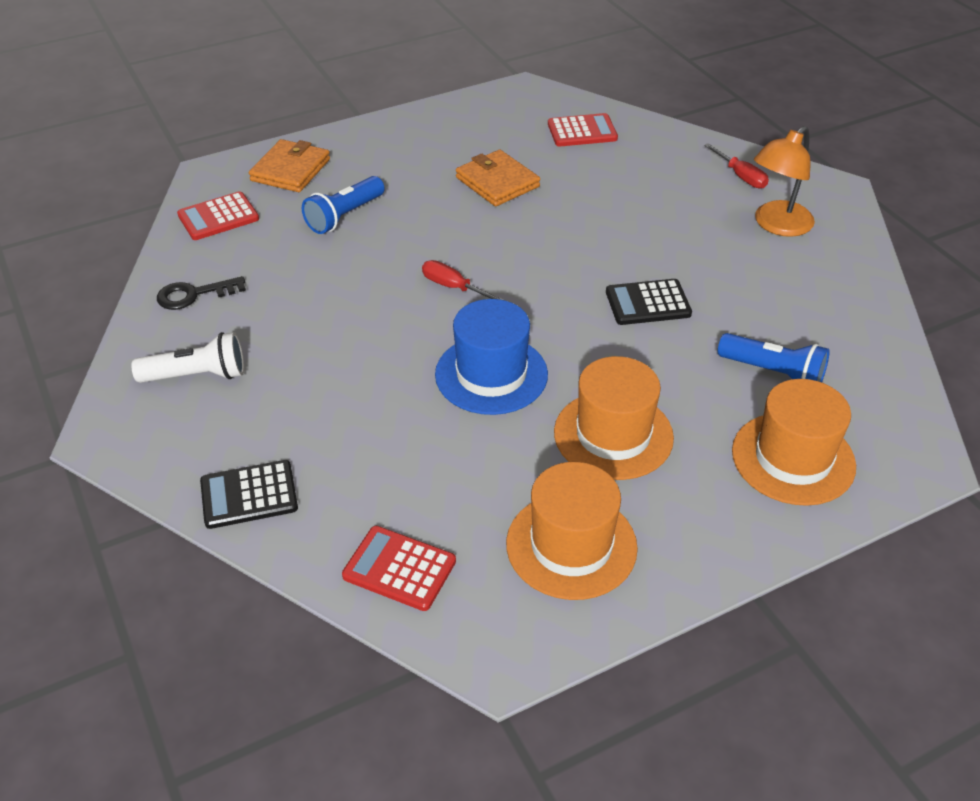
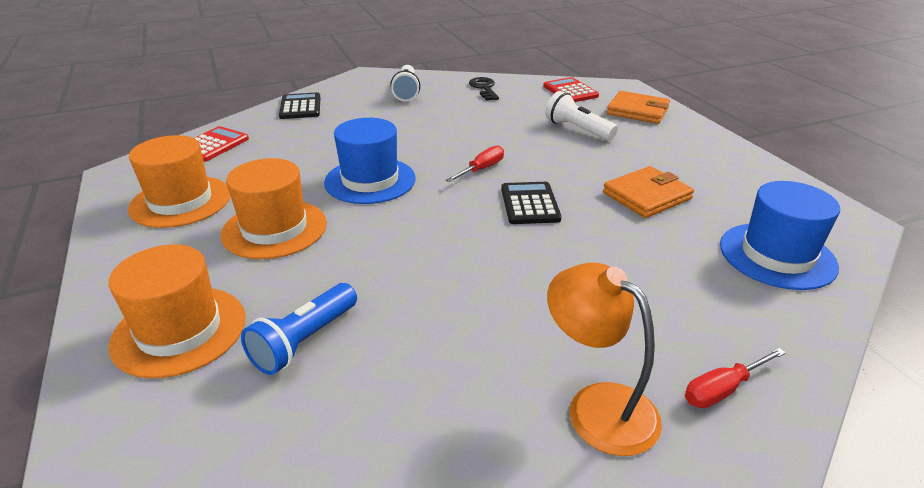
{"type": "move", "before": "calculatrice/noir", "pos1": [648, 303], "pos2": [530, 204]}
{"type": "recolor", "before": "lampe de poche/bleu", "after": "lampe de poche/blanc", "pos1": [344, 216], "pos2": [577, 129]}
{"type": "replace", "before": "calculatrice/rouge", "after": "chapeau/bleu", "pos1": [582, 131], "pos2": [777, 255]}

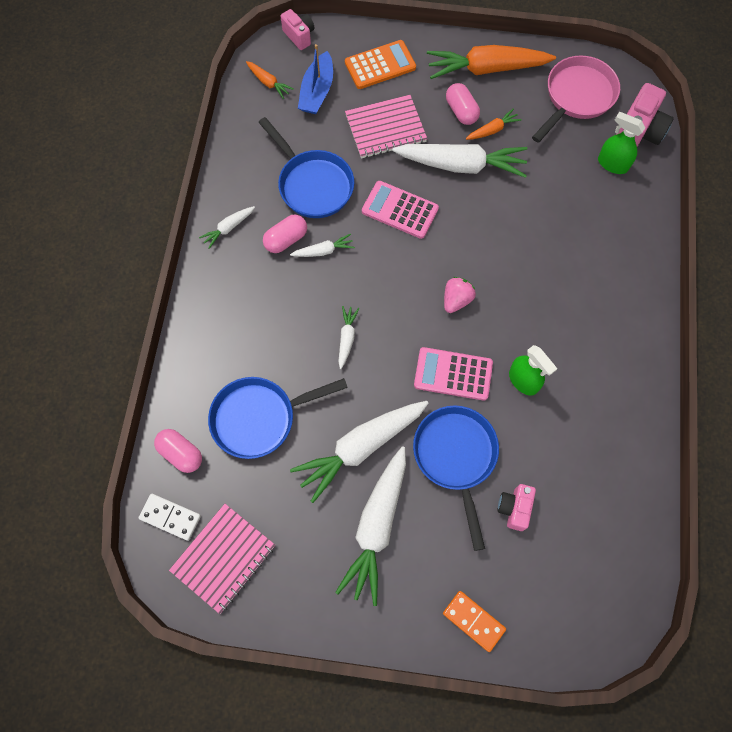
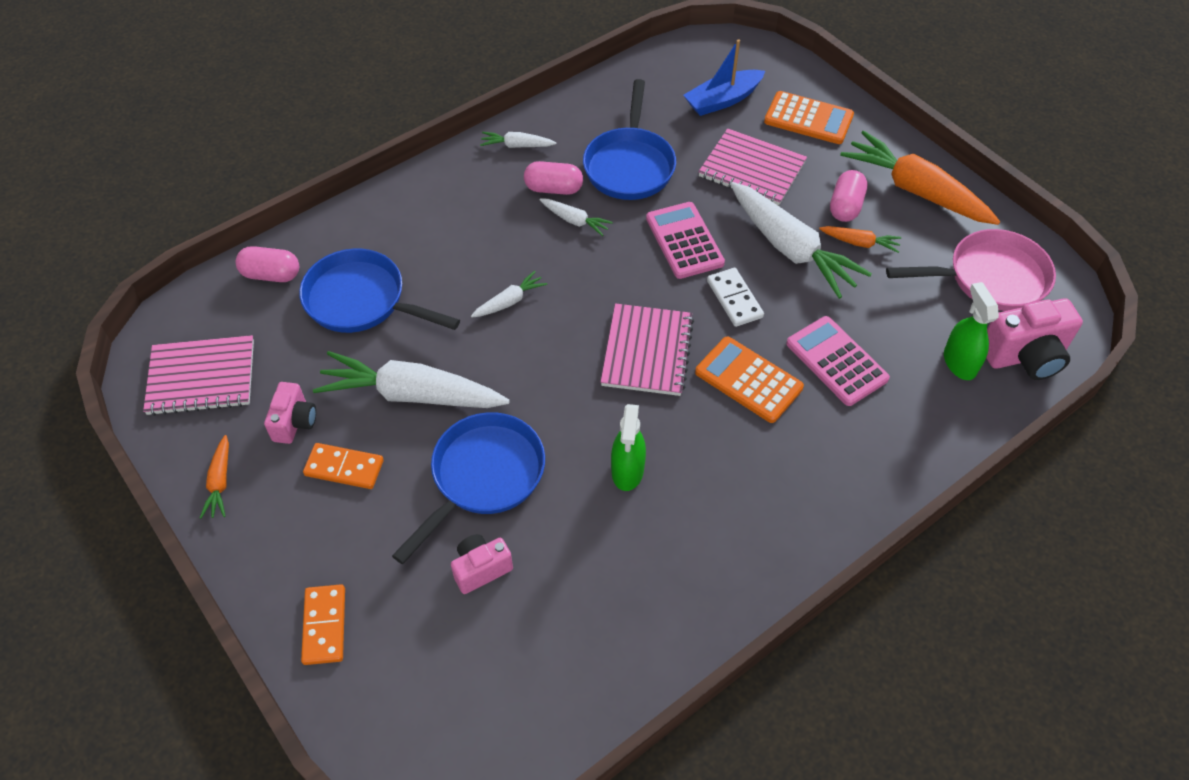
{"type": "move", "before": "carotte/orange", "pos1": [268, 83], "pos2": [220, 482]}
{"type": "rotate", "before": "gélule/rose", "pos1": [181, 453], "pos2": [271, 275], "turn": -75}
{"type": "move", "before": "appareil photo/rose", "pos1": [299, 36], "pos2": [294, 422]}
{"type": "replace", "before": "carotte/blanc", "after": "domino/orange", "pos1": [376, 527], "pos2": [344, 468]}
{"type": "replace", "before": "fraise/rose", "after": "carnet/rose", "pos1": [456, 300], "pos2": [647, 351]}
{"type": "insert", "after": "calculatrice/orange", "pos2": [748, 380]}
{"type": "move", "before": "domino/blanc", "pos1": [170, 517], "pos2": [734, 299]}
{"type": "move", "before": "calculatrice/rose", "pos1": [453, 374], "pos2": [836, 361]}

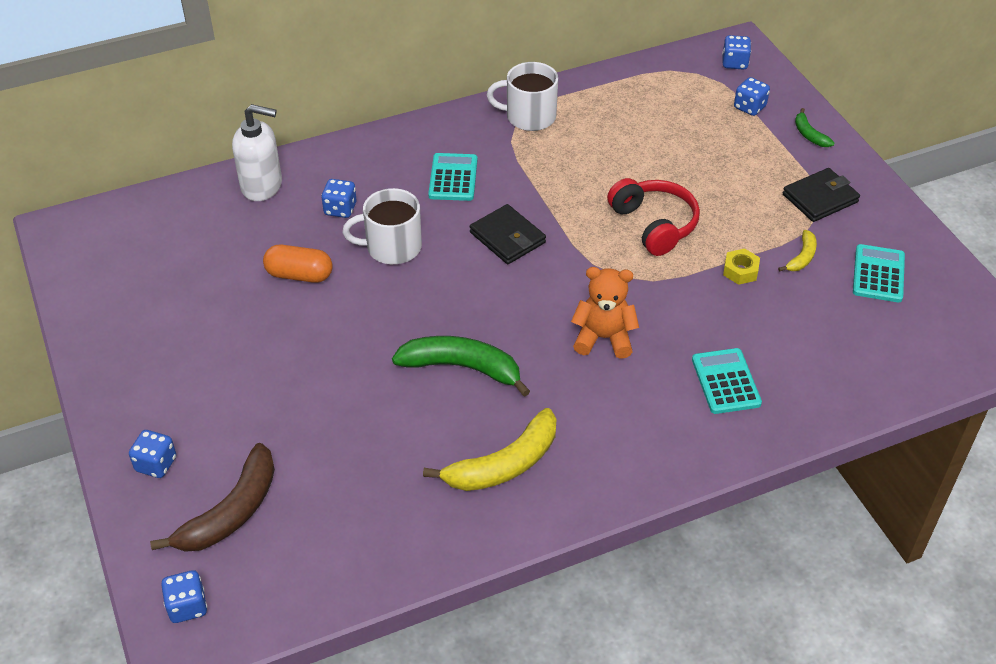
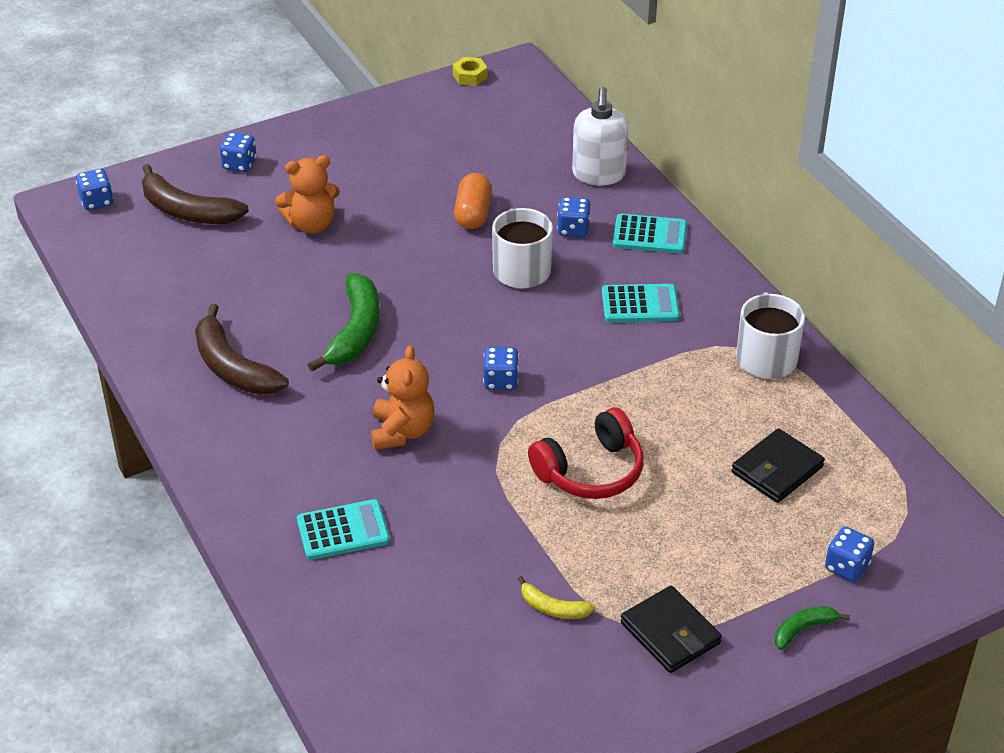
{"type": "recolor", "before": "banane/jaune", "after": "banane/marron", "pos1": [504, 464], "pos2": [233, 367]}
{"type": "insert", "after": "ours en peluche/orange", "pos2": [311, 224]}
{"type": "move", "before": "écrou/jaune", "pos1": [740, 271], "pos2": [470, 76]}
{"type": "move", "before": "dé/bleu", "pos1": [734, 63], "pos2": [500, 381]}
{"type": "move", "before": "calculatrice/turquoise", "pos1": [878, 274], "pos2": [649, 235]}
{"type": "move", "before": "portefeuille/noir", "pos1": [507, 237], "pos2": [777, 470]}

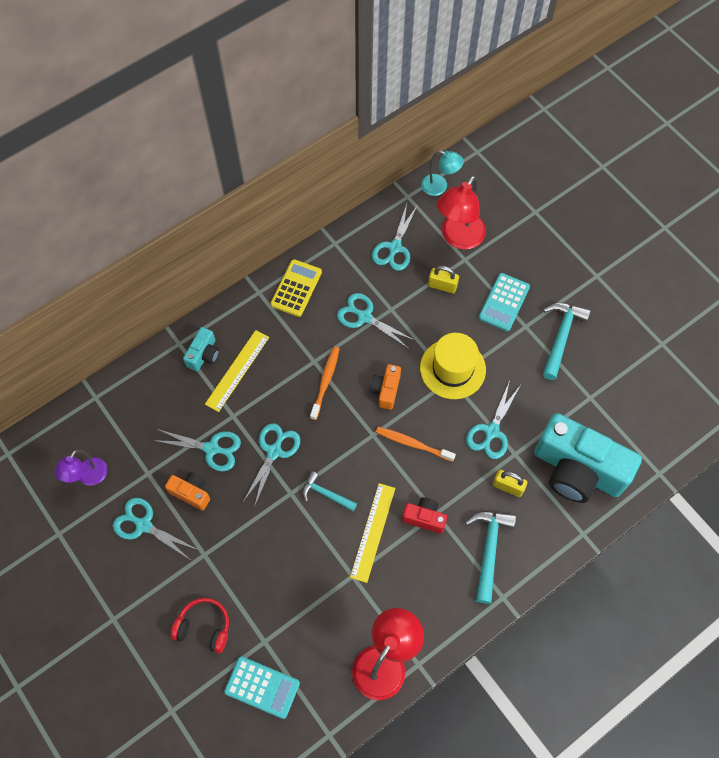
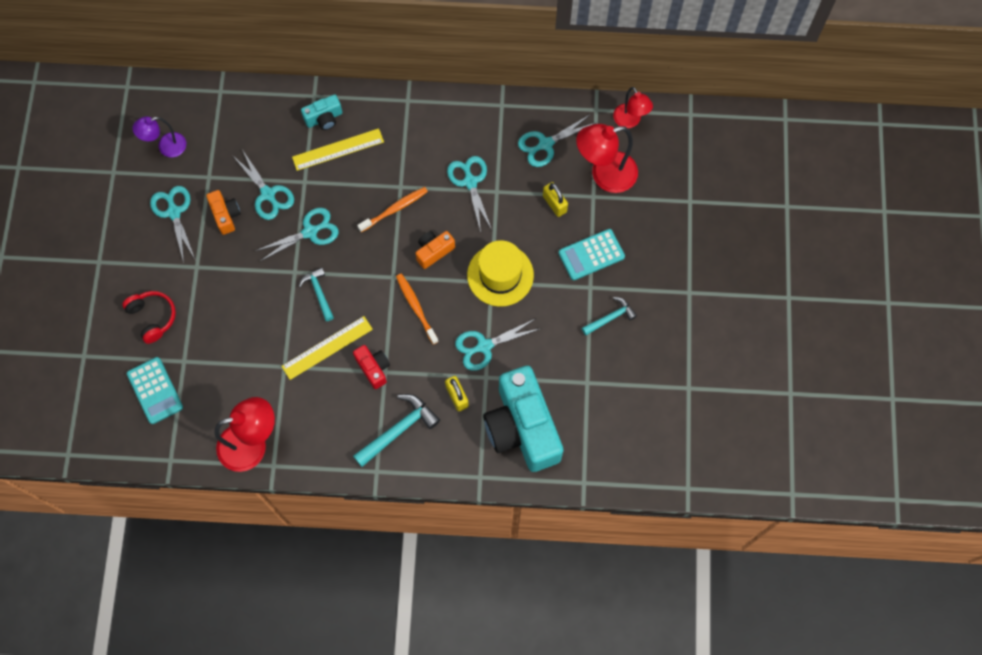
{"type": "resize", "before": "marteau/turquoise", "pos1": [561, 337], "pos2": [610, 318], "scale": 0.63}
{"type": "recolor", "before": "lampe/turquoise", "after": "lampe/rouge", "pos1": [439, 187], "pos2": [630, 121]}
{"type": "delete", "before": "calculatrice/jaune", "pos1": [296, 288]}

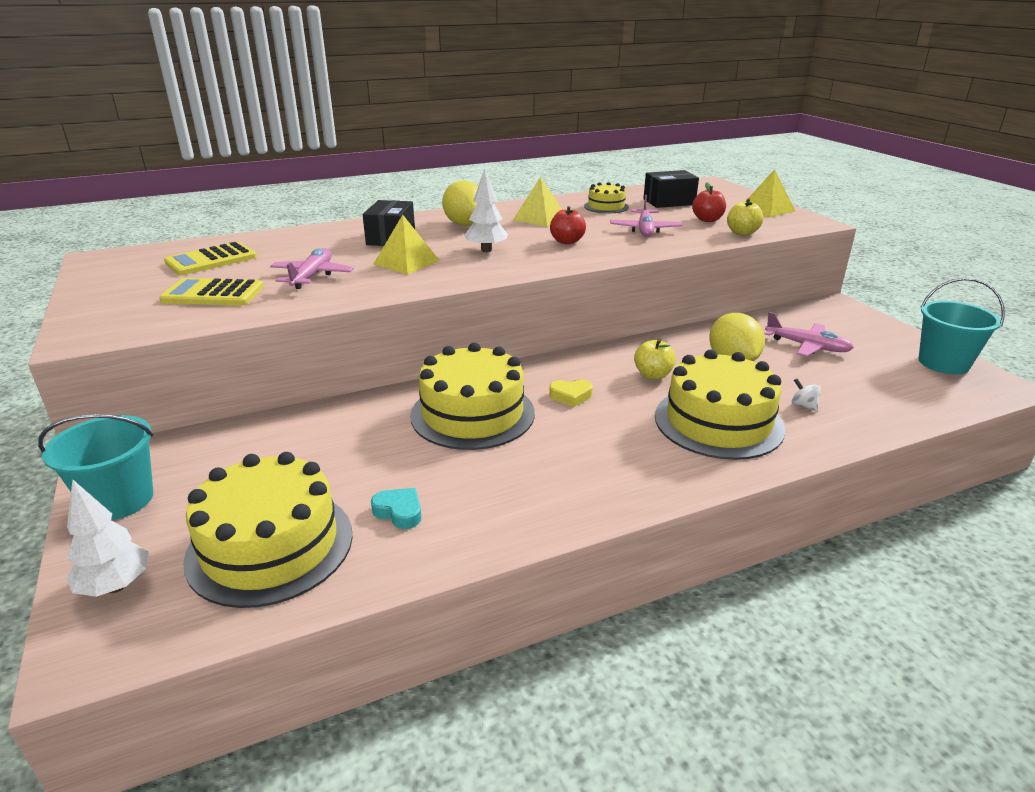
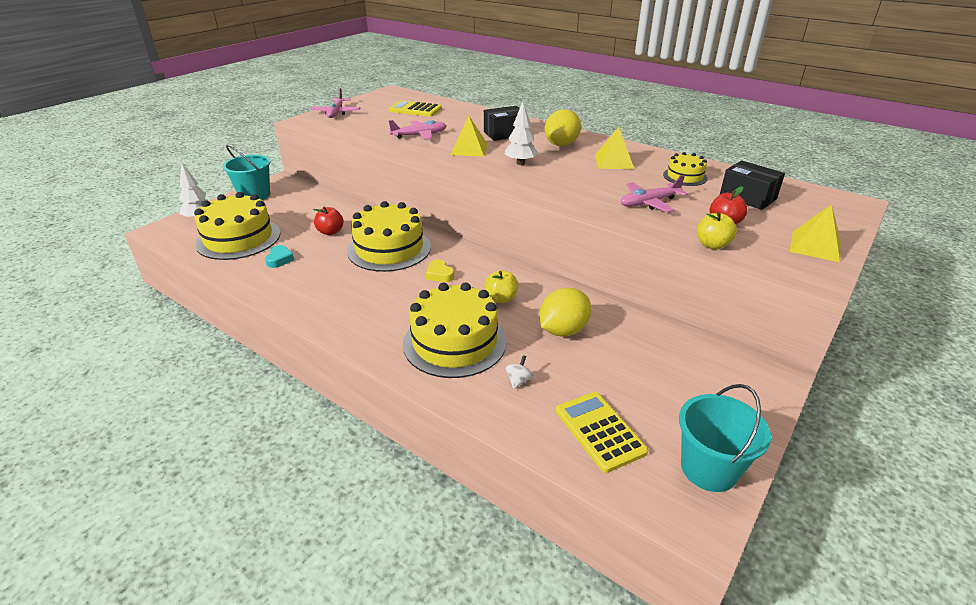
{"type": "move", "before": "avion/rose", "pos1": [807, 346], "pos2": [336, 113]}
{"type": "move", "before": "pomme/rouge", "pos1": [567, 241], "pos2": [330, 232]}
{"type": "move", "before": "calculatrice/jaune", "pos1": [213, 294], "pos2": [599, 431]}

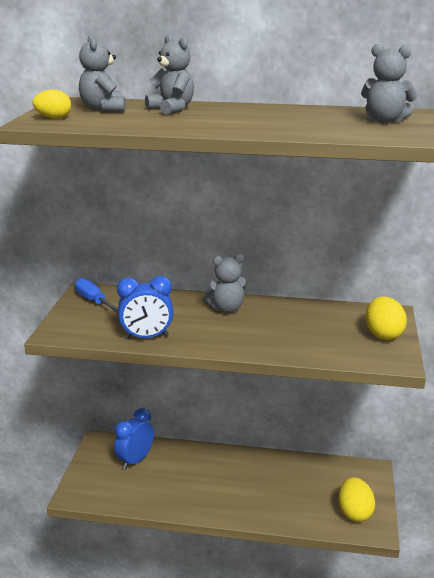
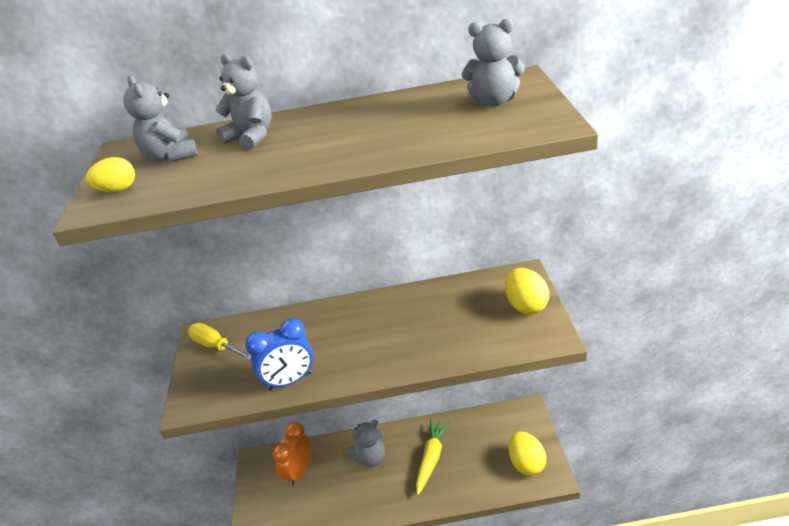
{"type": "recolor", "before": "tournevis/bleu", "after": "tournevis/jaune", "pos1": [93, 301], "pos2": [215, 346]}
{"type": "recolor", "before": "réveil/bleu", "after": "réveil/orange", "pos1": [135, 460], "pos2": [299, 471]}
{"type": "move", "before": "ours en peluche/gris", "pos1": [226, 309], "pos2": [370, 458]}
{"type": "insert", "after": "carotte/jaune", "pos2": [431, 459]}

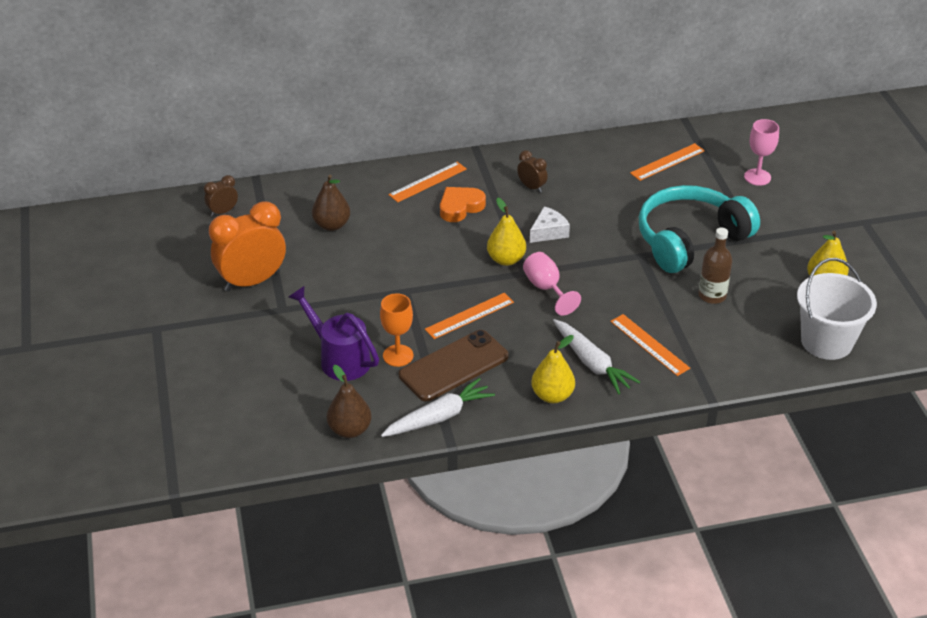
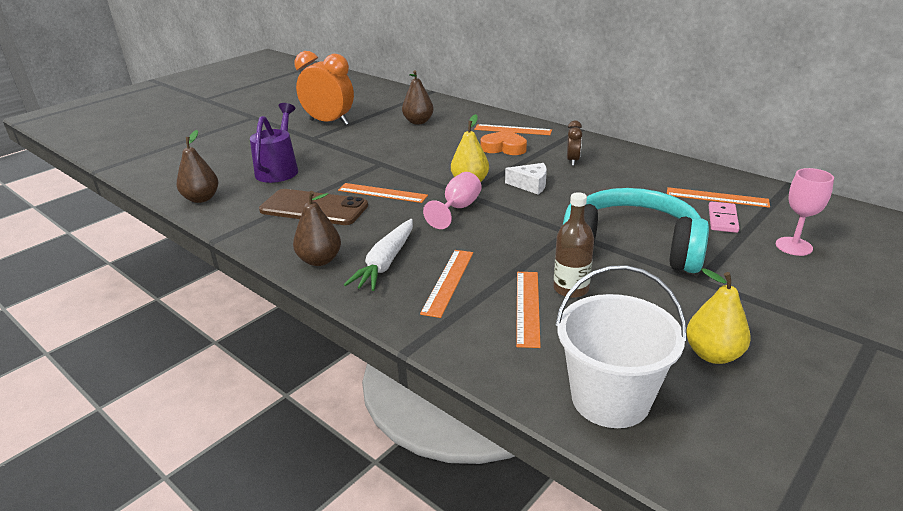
{"type": "recolor", "before": "poire/jaune", "after": "poire/marron", "pos1": [552, 395], "pos2": [320, 260]}
{"type": "insert", "after": "règle/orange", "pos2": [527, 307]}
{"type": "insert", "after": "domino/rose", "pos2": [722, 219]}
{"type": "delete", "before": "réveil/marron", "pos1": [223, 212]}
{"type": "delete", "before": "verre à pied/orange", "pos1": [398, 355]}
{"type": "delete", "before": "carotte/blanc", "pos1": [438, 417]}

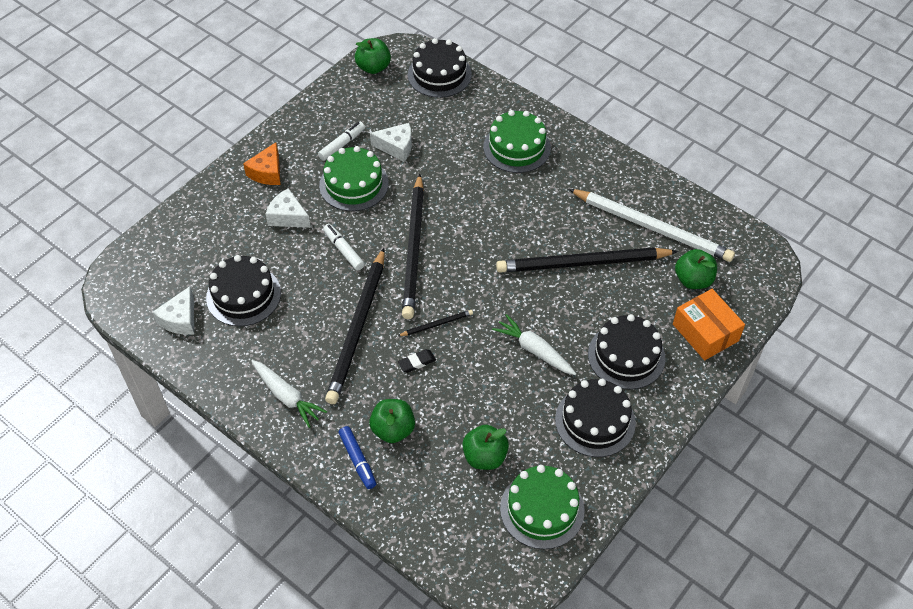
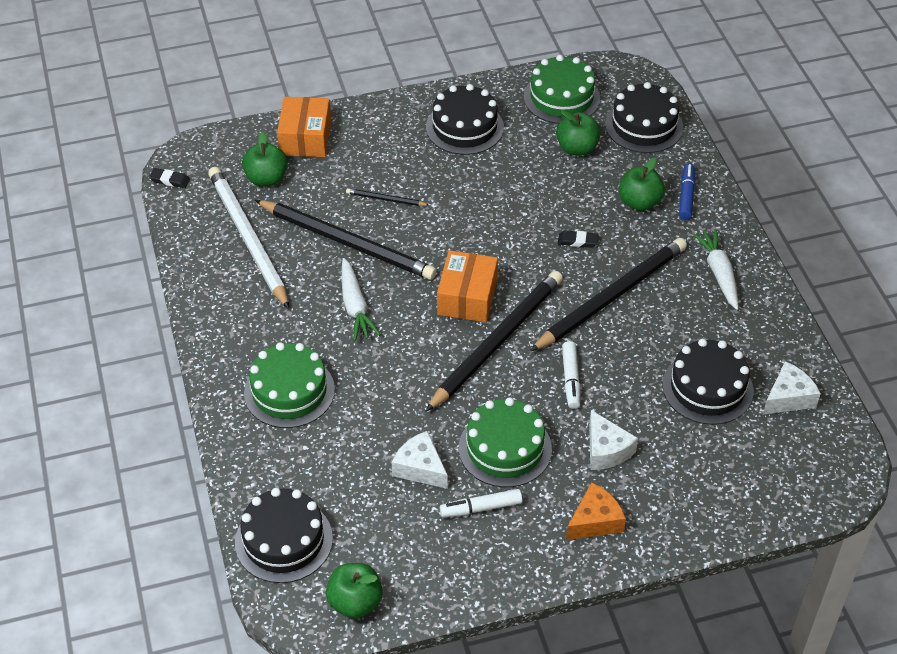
{"type": "insert", "after": "gomme/noir", "pos2": [170, 180]}
{"type": "move", "before": "carotte/blanc", "pos1": [534, 350], "pos2": [355, 306]}
{"type": "move", "before": "crayon/noir", "pos1": [436, 324], "pos2": [386, 199]}
{"type": "insert", "after": "boîte/orange", "pos2": [467, 297]}
{"type": "move", "before": "gâteau/noir", "pos1": [626, 356], "pos2": [644, 125]}

